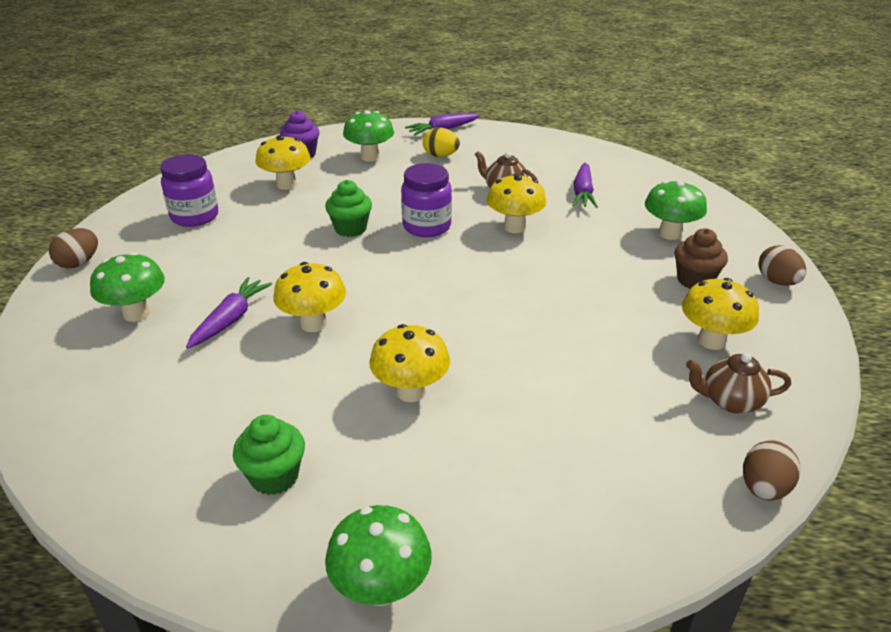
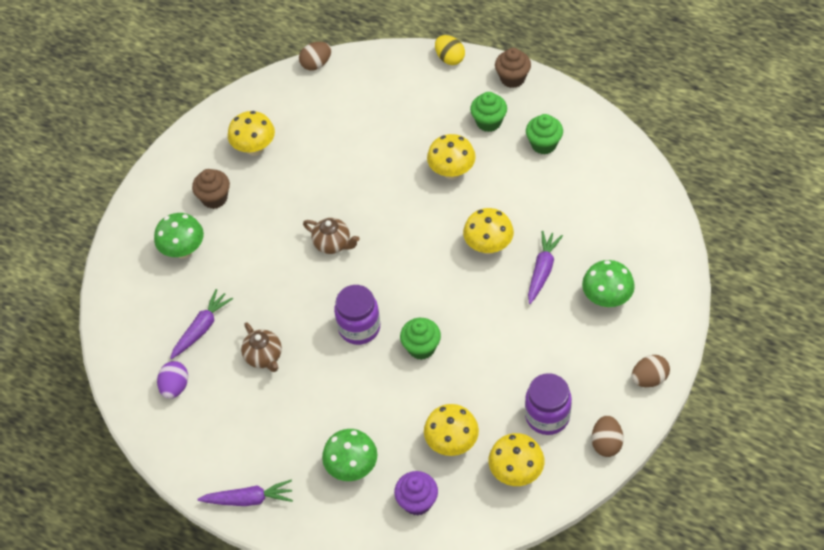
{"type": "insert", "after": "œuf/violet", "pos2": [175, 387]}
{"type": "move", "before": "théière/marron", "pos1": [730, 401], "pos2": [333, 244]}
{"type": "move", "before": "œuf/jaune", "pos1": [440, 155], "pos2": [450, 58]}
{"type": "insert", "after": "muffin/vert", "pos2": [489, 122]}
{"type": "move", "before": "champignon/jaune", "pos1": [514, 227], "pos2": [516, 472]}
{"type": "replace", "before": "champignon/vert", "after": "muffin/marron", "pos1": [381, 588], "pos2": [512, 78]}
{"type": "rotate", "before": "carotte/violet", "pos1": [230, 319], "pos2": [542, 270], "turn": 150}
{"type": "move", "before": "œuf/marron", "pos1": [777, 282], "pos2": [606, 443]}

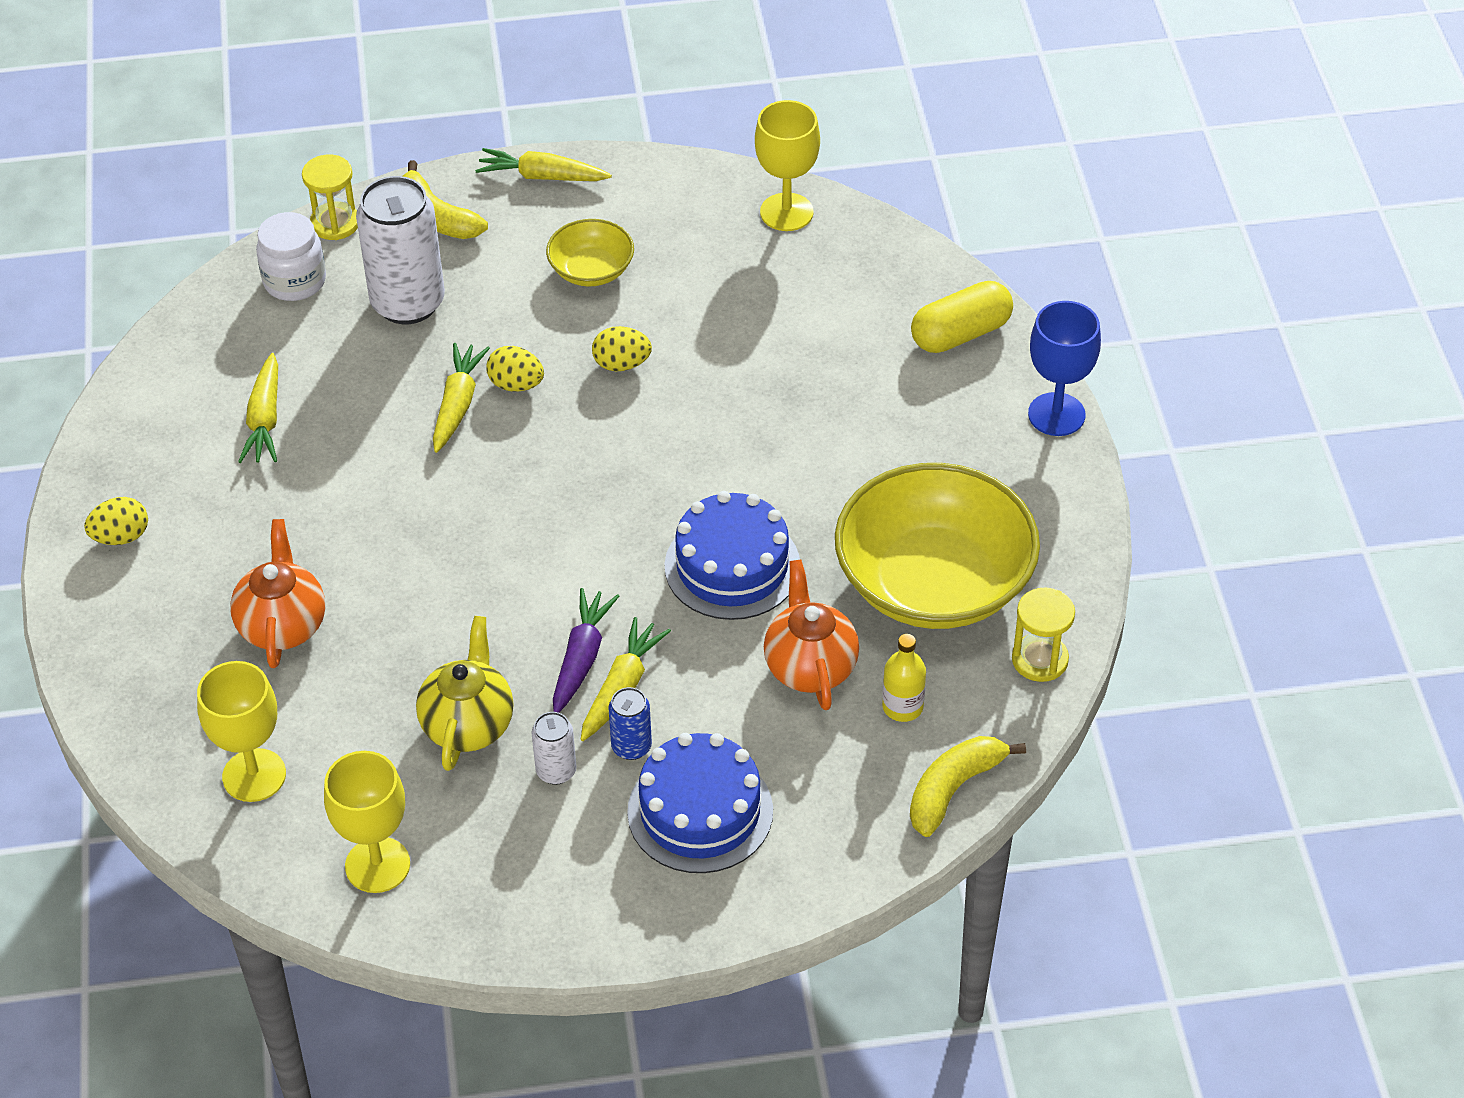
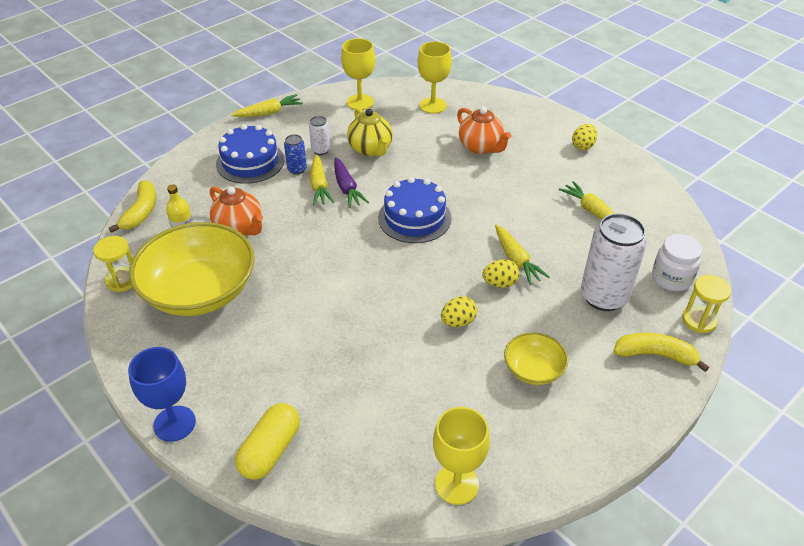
{"type": "move", "before": "carotte/jaune", "pos1": [542, 176], "pos2": [269, 113]}
{"type": "move", "before": "gâteau/bleu", "pos1": [732, 566], "pos2": [414, 218]}

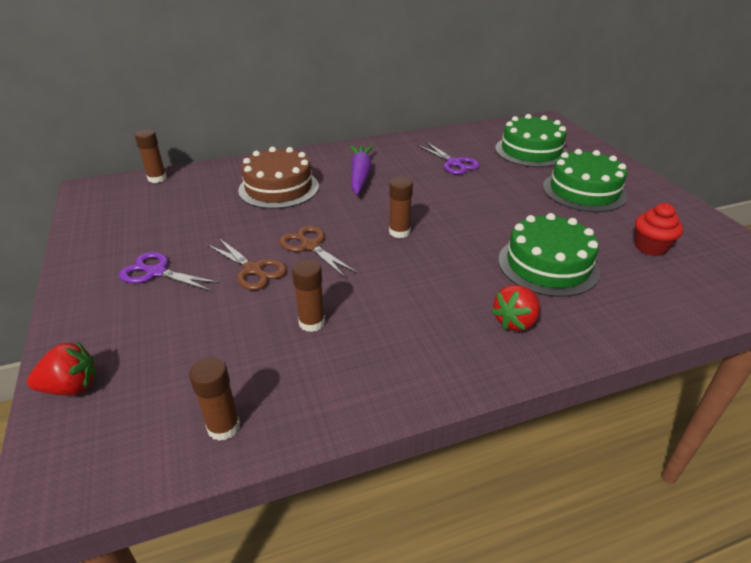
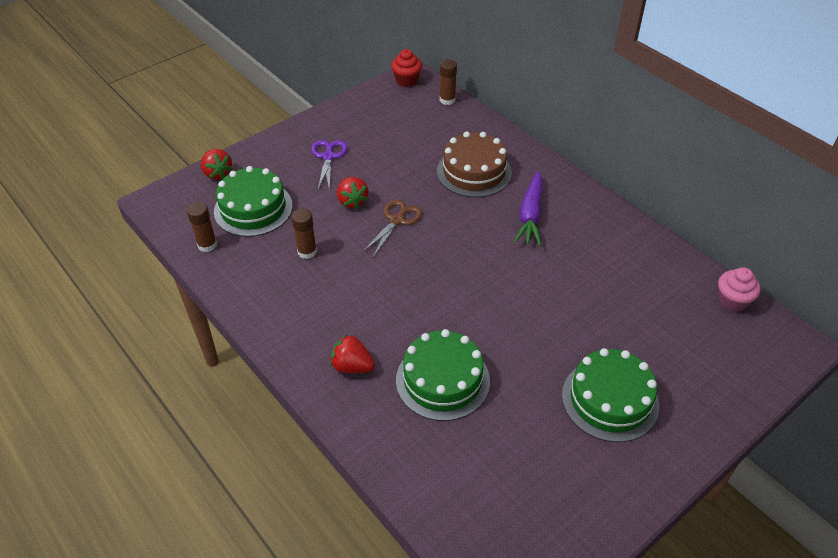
{"type": "move", "before": "gâteau/vert", "pos1": [531, 151], "pos2": [253, 208]}
{"type": "replace", "before": "ciseaux/marron", "after": "fraise/rouge", "pos1": [253, 270], "pos2": [352, 201]}
{"type": "move", "before": "muffin/rouge", "pos1": [650, 247], "pos2": [406, 81]}
{"type": "rotate", "before": "carotte/violet", "pos1": [360, 175], "pos2": [530, 215], "turn": 120}
{"type": "insert", "after": "muffin/rose", "pos2": [732, 301]}
{"type": "delete", "before": "bâton de colle/marron", "pos1": [399, 232]}
{"type": "delete", "before": "ciseaux/violet", "pos1": [454, 163]}

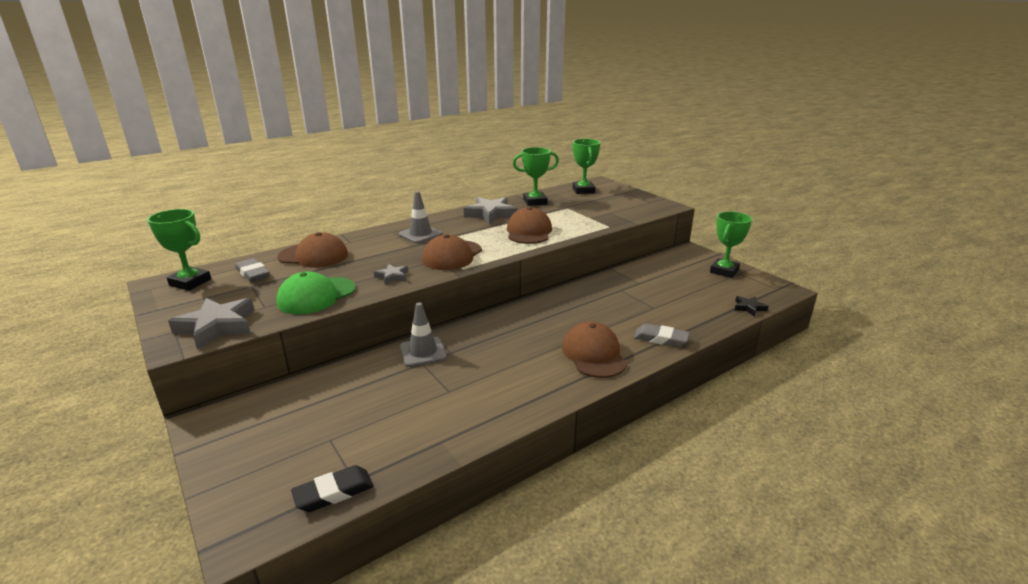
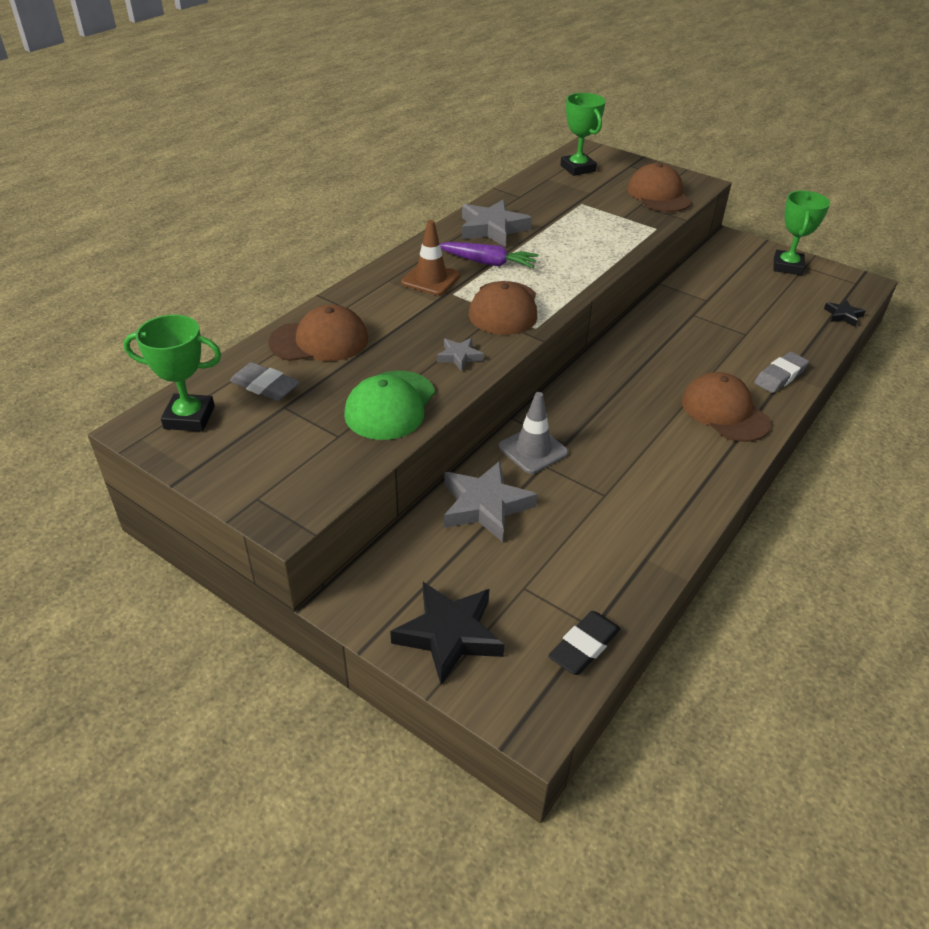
{"type": "insert", "after": "étoile/noir", "pos2": [449, 634]}
{"type": "recolor", "before": "cône de chantier/gris", "after": "cône de chantier/marron", "pos1": [420, 234], "pos2": [431, 279]}
{"type": "insert", "after": "carotte/violet", "pos2": [488, 262]}
{"type": "move", "before": "étoile/gris", "pos1": [217, 326], "pos2": [485, 506]}
{"type": "move", "before": "casquette/marron", "pos1": [529, 231], "pos2": [658, 195]}
{"type": "rotate", "before": "gomme/gris", "pos1": [661, 339], "pos2": [780, 376], "turn": -45}
{"type": "delete", "before": "trophée/vert", "pos1": [535, 202]}

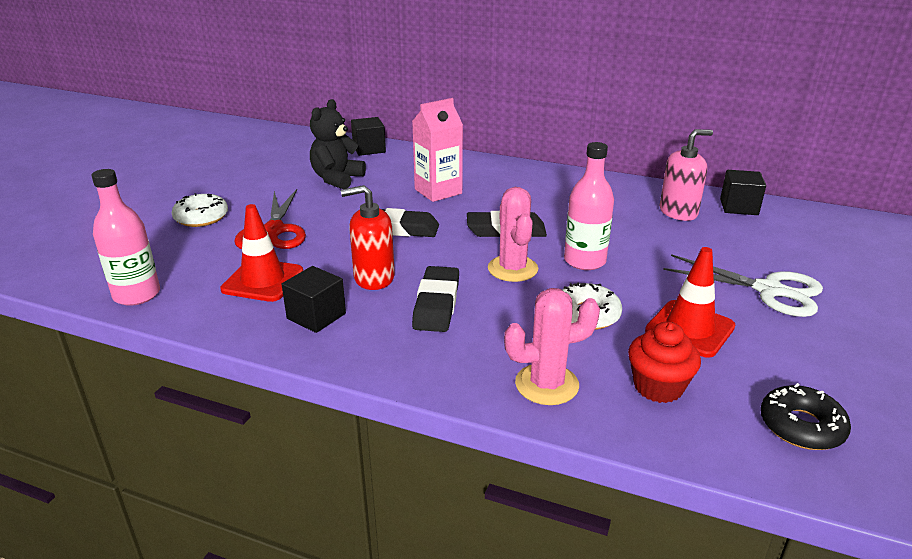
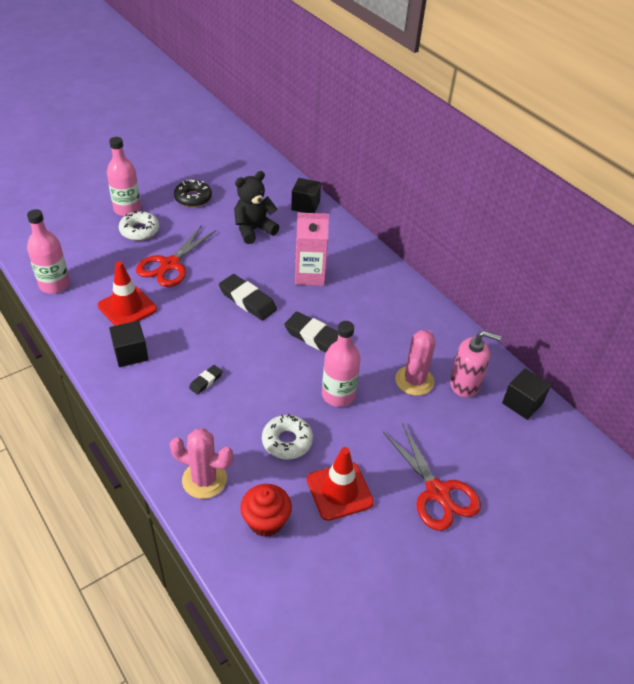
{"type": "insert", "after": "bouteille/rose", "pos2": [127, 209]}
{"type": "move", "before": "beignet/noir", "pos1": [801, 426], "pos2": [193, 198]}
{"type": "resize", "before": "gomme/noir", "pos1": [436, 304], "pos2": [206, 381], "scale": 0.52}
{"type": "recolor", "before": "ciseaux/blanc", "after": "ciseaux/rouge", "pos1": [768, 290], "pos2": [437, 492]}
{"type": "move", "before": "cactus/rose", "pos1": [512, 269], "pos2": [414, 381]}
{"type": "delete", "before": "distributeur de savon/rouge", "pos1": [373, 278]}

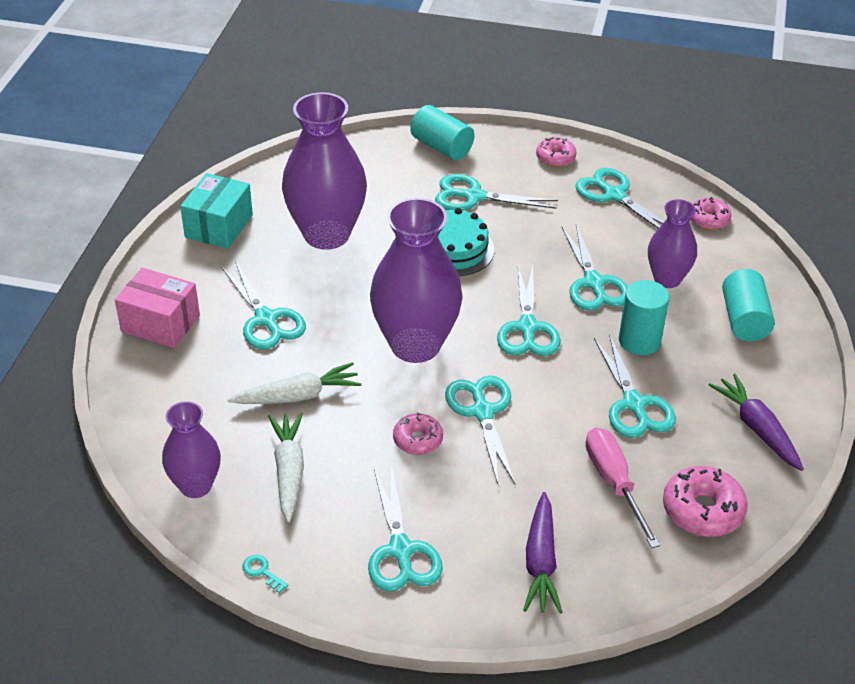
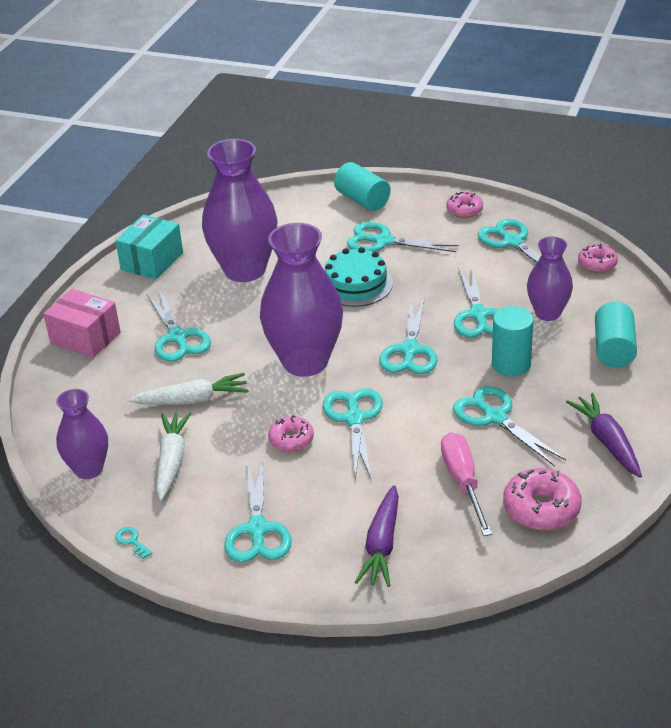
{"type": "rotate", "before": "ciseaux/turquoise", "pos1": [634, 404], "pos2": [495, 417], "turn": 150}

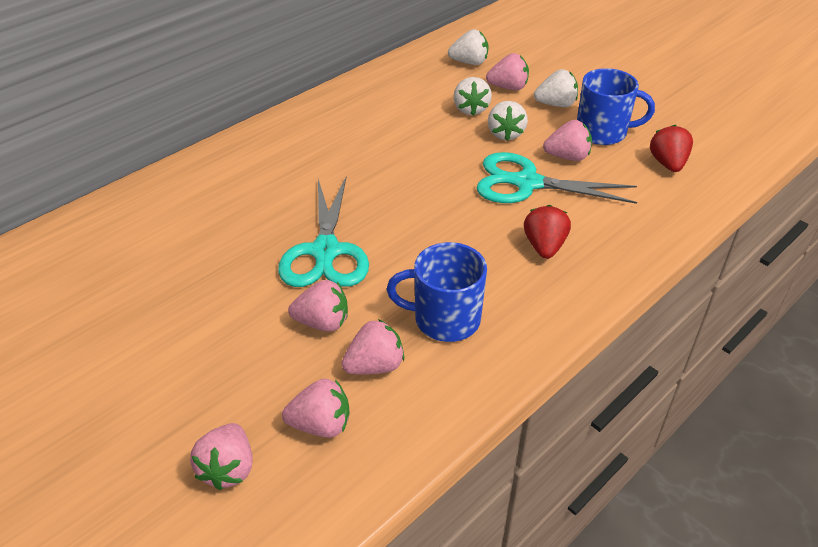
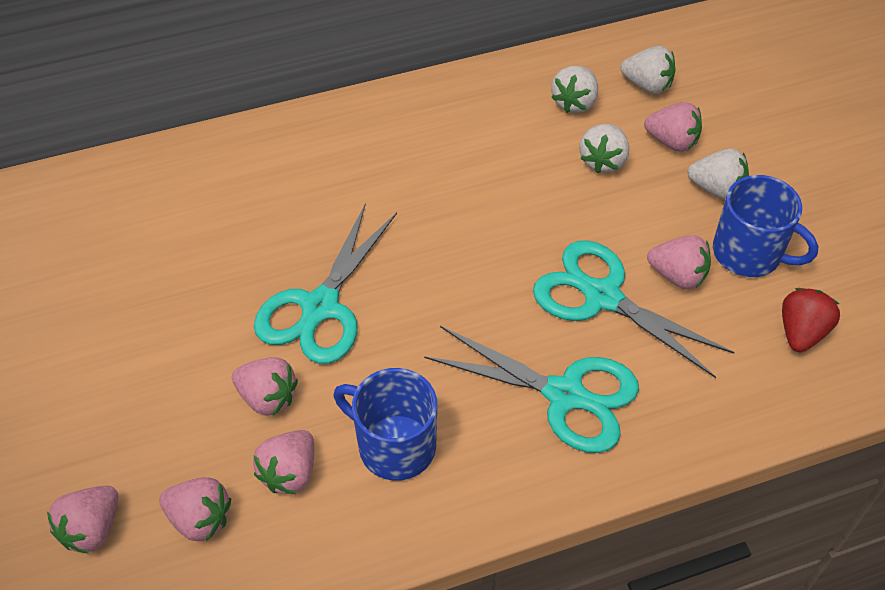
{"type": "rotate", "before": "fraise/rose", "pos1": [375, 366], "pos2": [290, 473], "turn": 120}
{"type": "replace", "before": "fraise/rouge", "after": "ciseaux/turquoise", "pos1": [544, 246], "pos2": [564, 395]}
{"type": "move", "before": "fraise/blanc", "pos1": [505, 134], "pos2": [574, 102]}

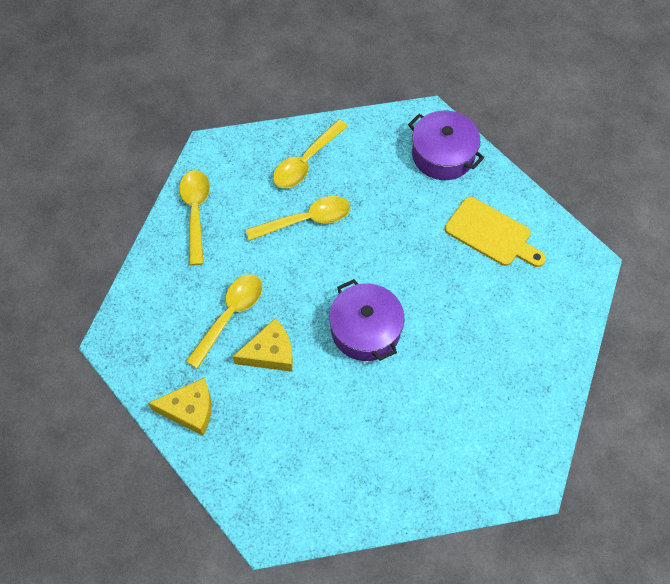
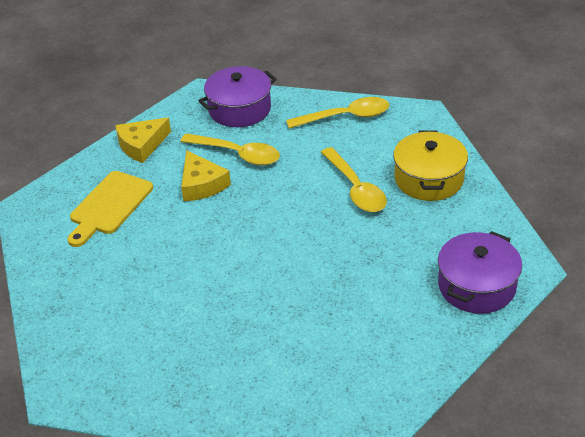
{"type": "move", "before": "planche à découper/jaune", "pos1": [491, 234], "pos2": [109, 206]}
{"type": "rotate", "before": "fromage/jaune", "pos1": [189, 410], "pos2": [142, 145], "turn": 60}
{"type": "move", "before": "marmite/violet", "pos1": [365, 330], "pos2": [239, 109]}
{"type": "replace", "before": "cuillère/jaune", "after": "marmite/jaune", "pos1": [306, 162], "pos2": [429, 179]}

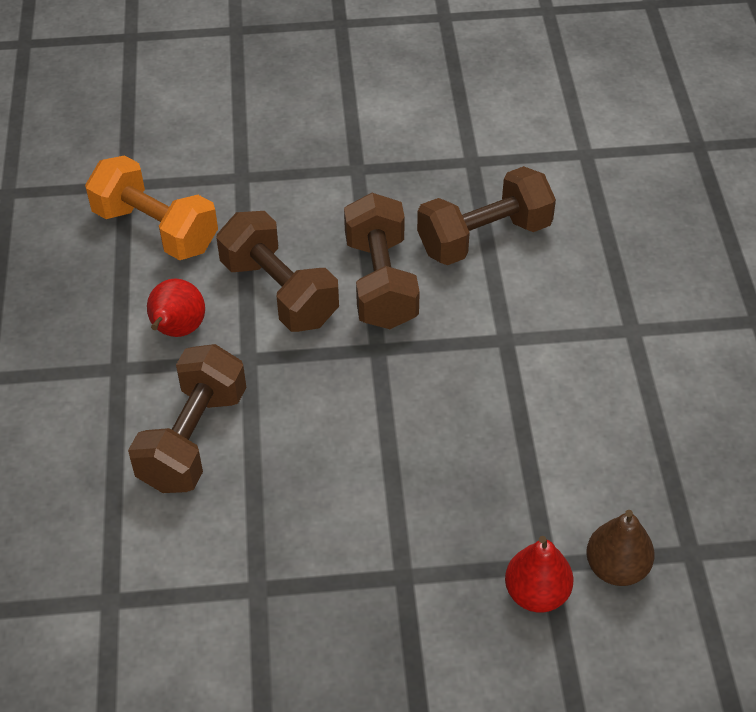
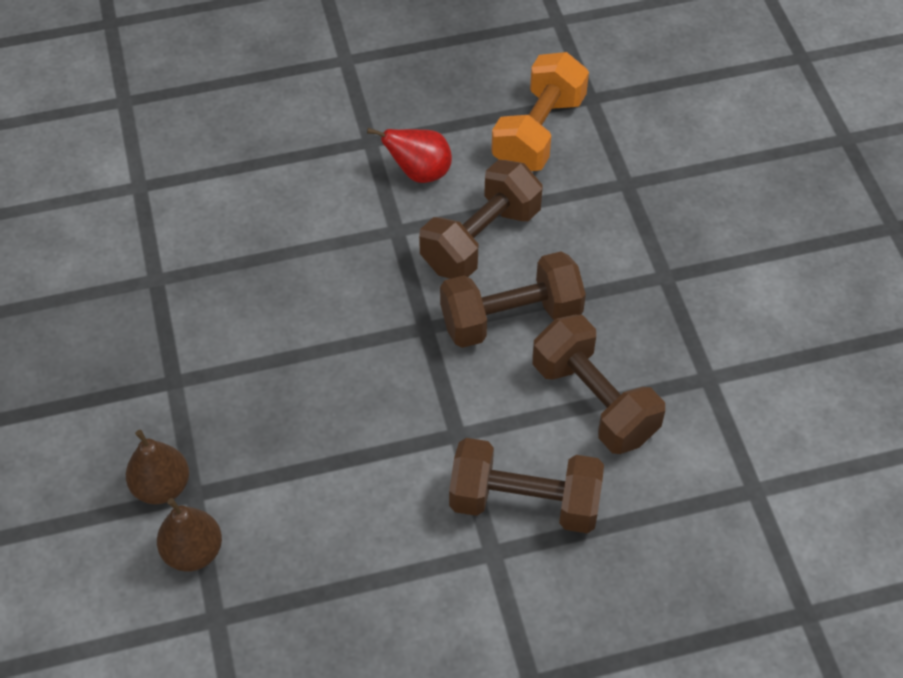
{"type": "recolor", "before": "poire/rouge", "after": "poire/marron", "pos1": [536, 593], "pos2": [162, 486]}
{"type": "move", "before": "haltère/marron", "pos1": [193, 439], "pos2": [524, 502]}

